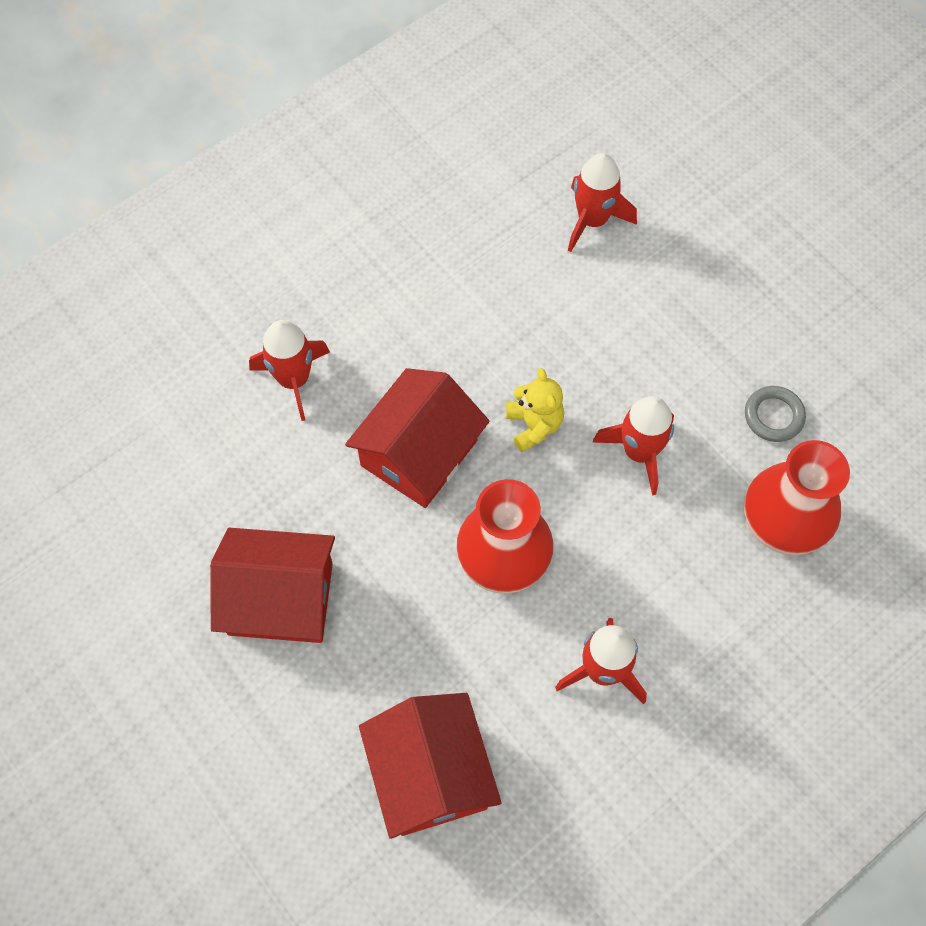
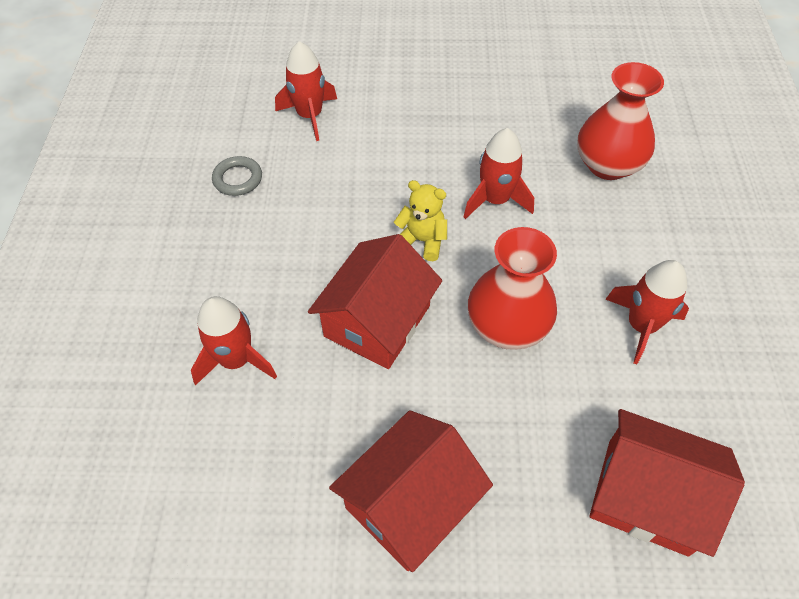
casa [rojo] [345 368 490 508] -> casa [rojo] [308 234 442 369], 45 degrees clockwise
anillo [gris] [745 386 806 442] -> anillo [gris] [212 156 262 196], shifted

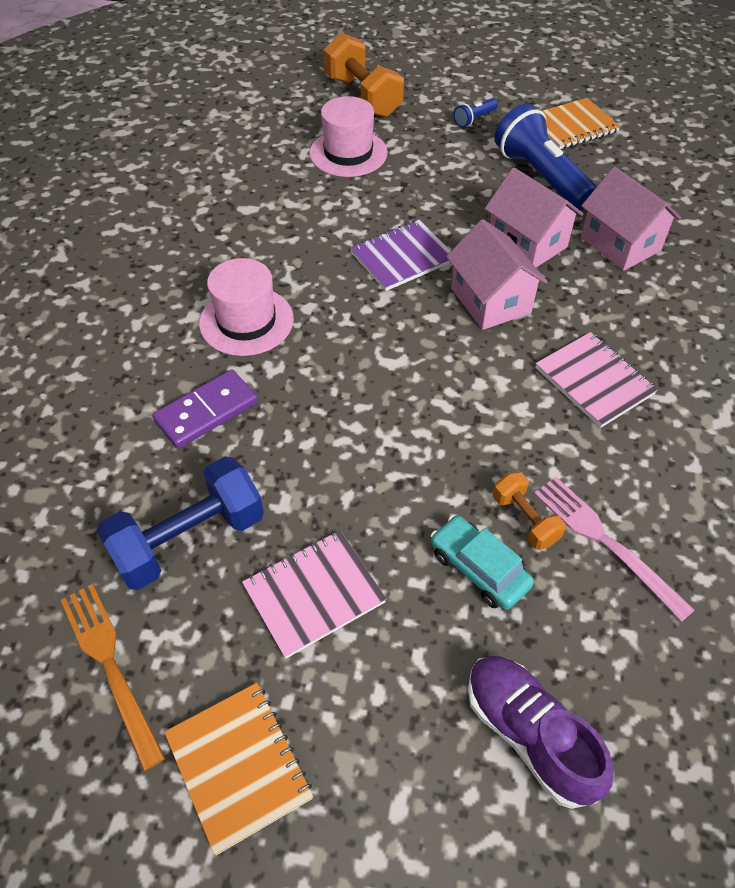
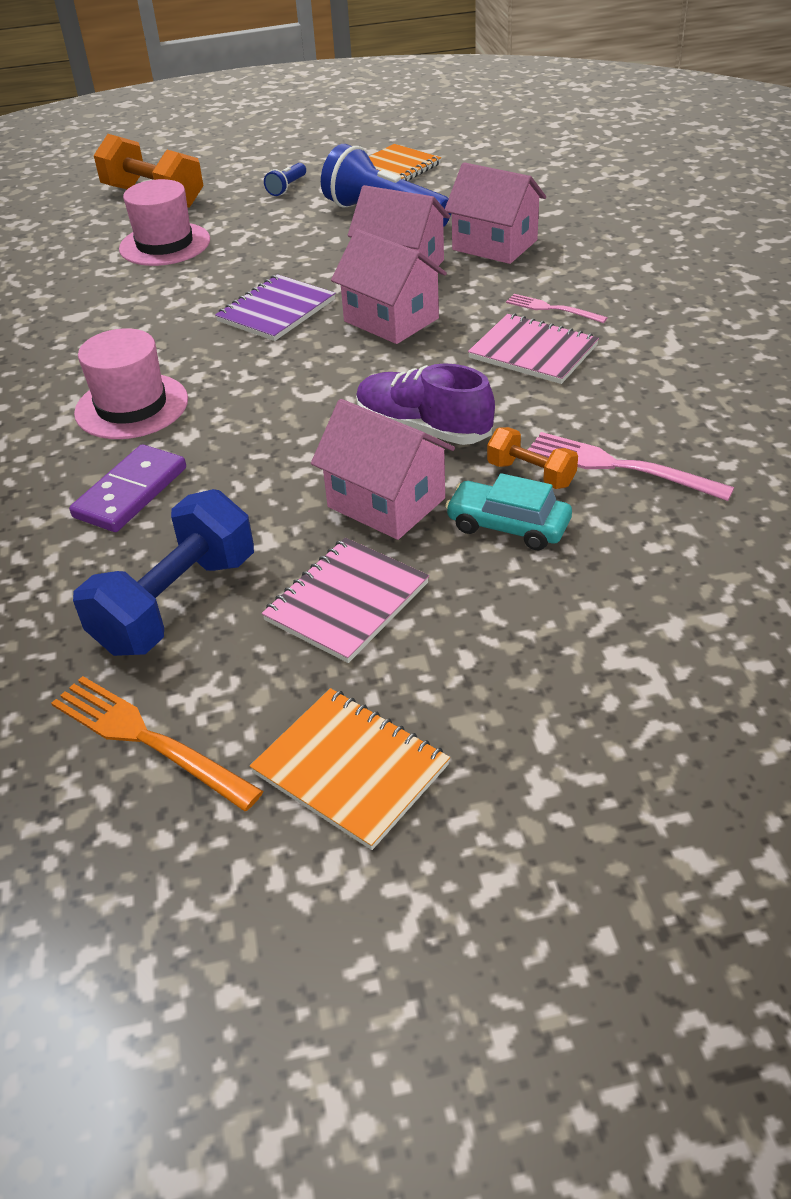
zapato [morado] [468 656 613 809] -> zapato [morado] [356 363 495 445], shifted
none -> casa [rosa] [311 399 455 540]
none -> tenedor [rosa] [506 294 608 323]

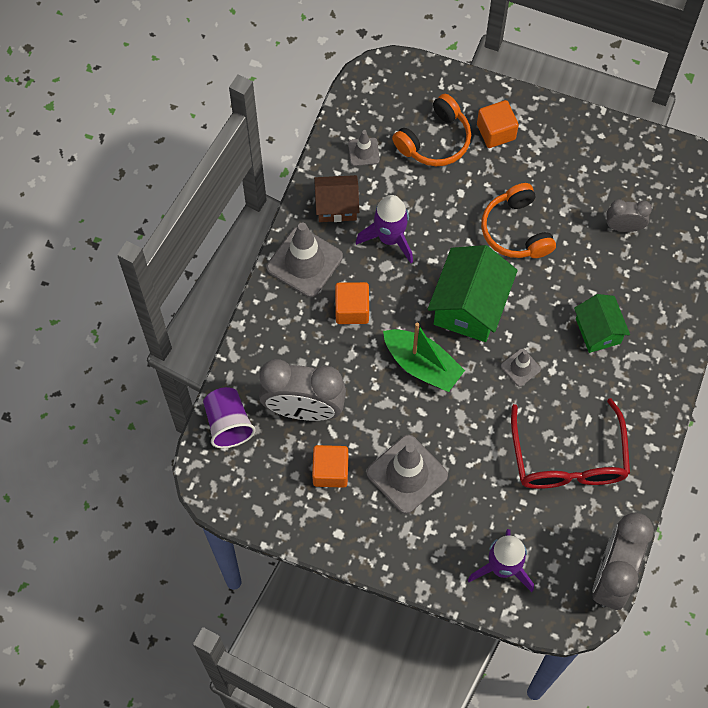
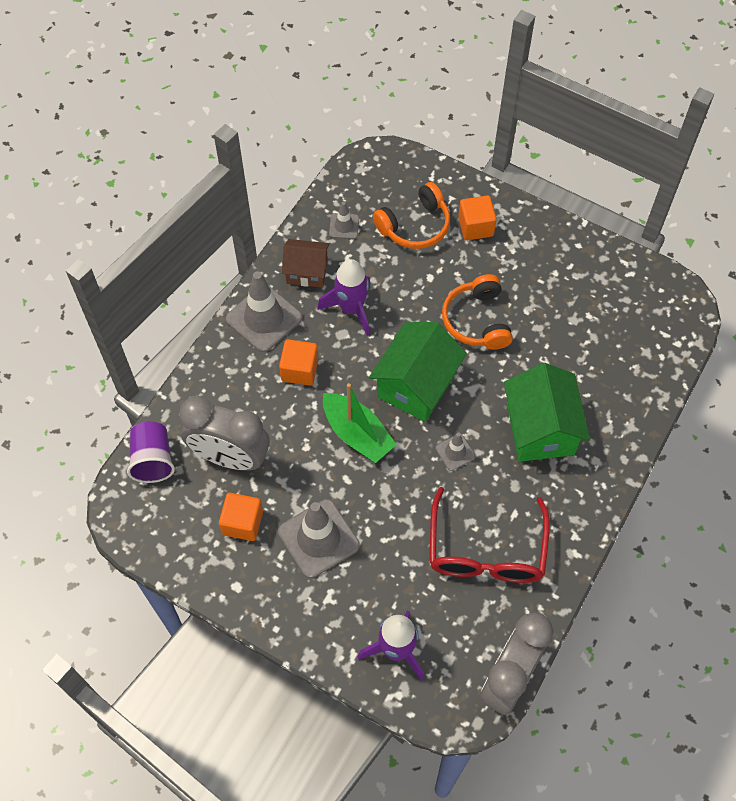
casa [verde] [574 294 630 353] -> casa [verde] [504 363 590 462], x1.63
despertador [gris] [607 199 652 232] -> none

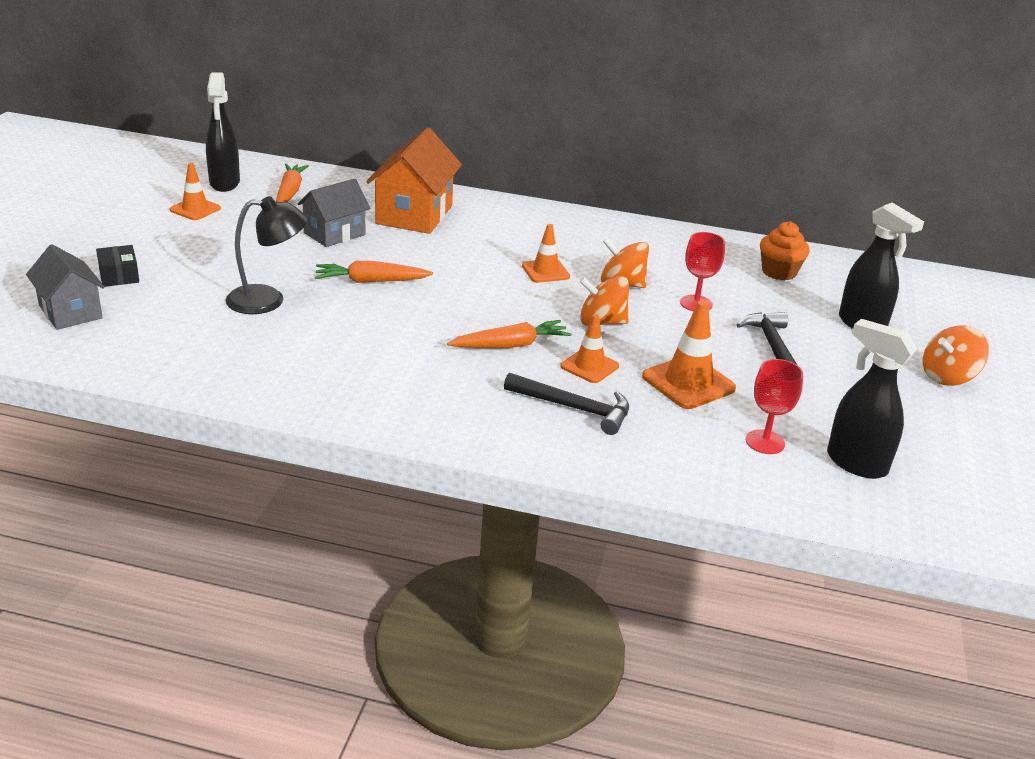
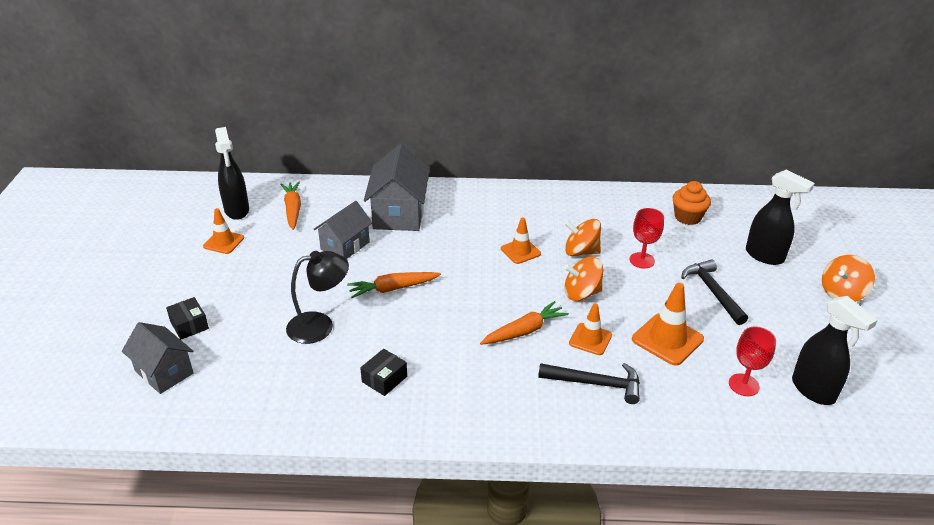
casa [naranja] [366 127 462 234] -> casa [gris] [364 144 430 231]
pulverizador [negro] [827 319 917 479] -> pulverizador [negro] [792 296 878 405], 150 degrees counterclockwise
none -> caja [negro] [360 349 407 396]

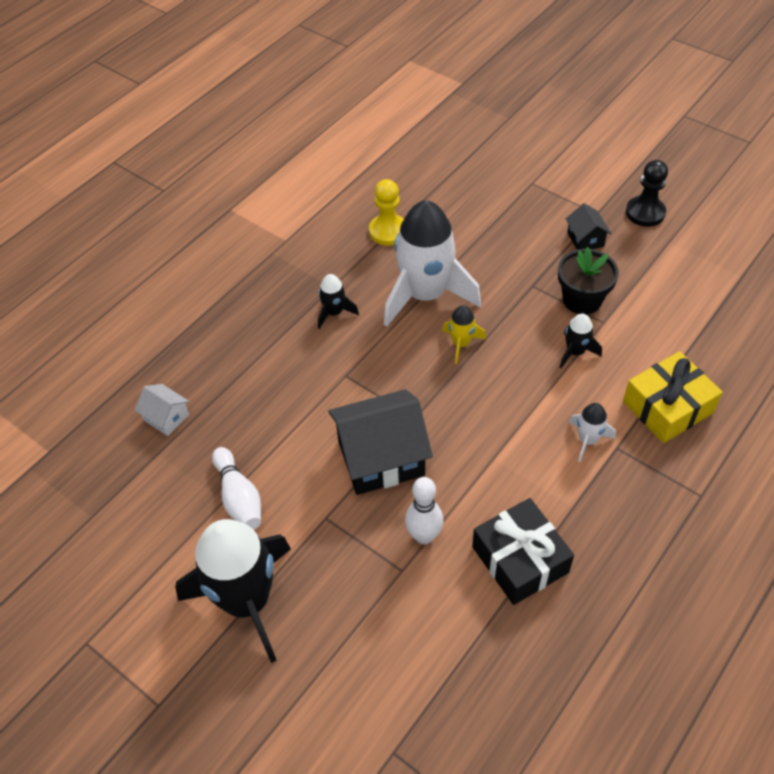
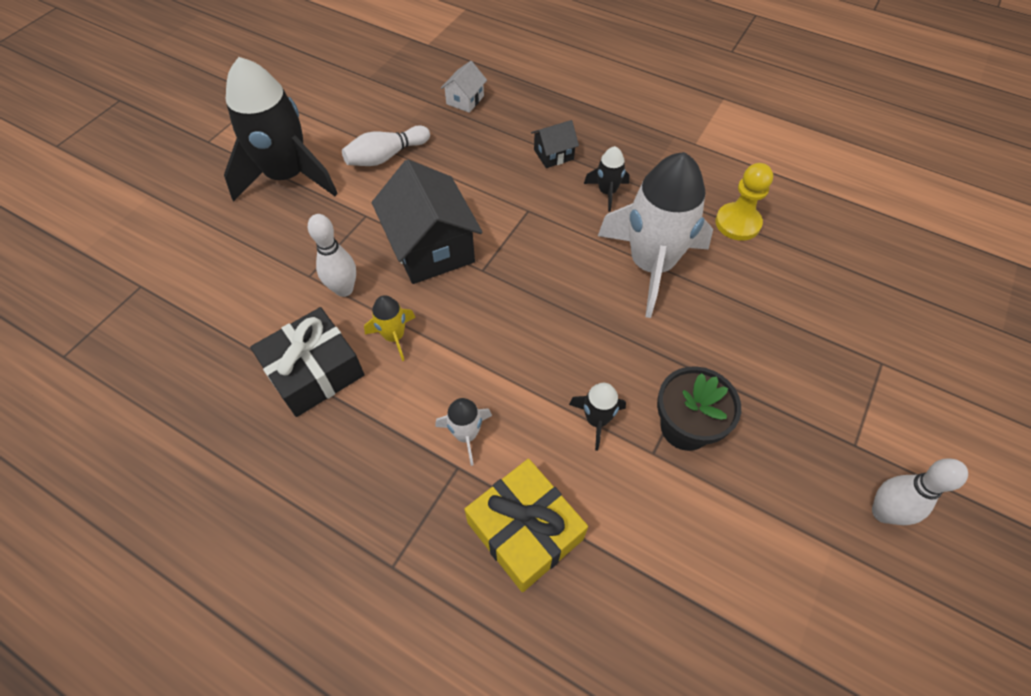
cohete [amarillo] [442 305 486 364] -> cohete [amarillo] [364 295 416 361], shifted
casa [negro] [566 203 611 250] -> casa [negro] [531 120 579 168], shifted
peón [negro] [626 160 668 227] -> bolo [blanco] [872 458 968 525]

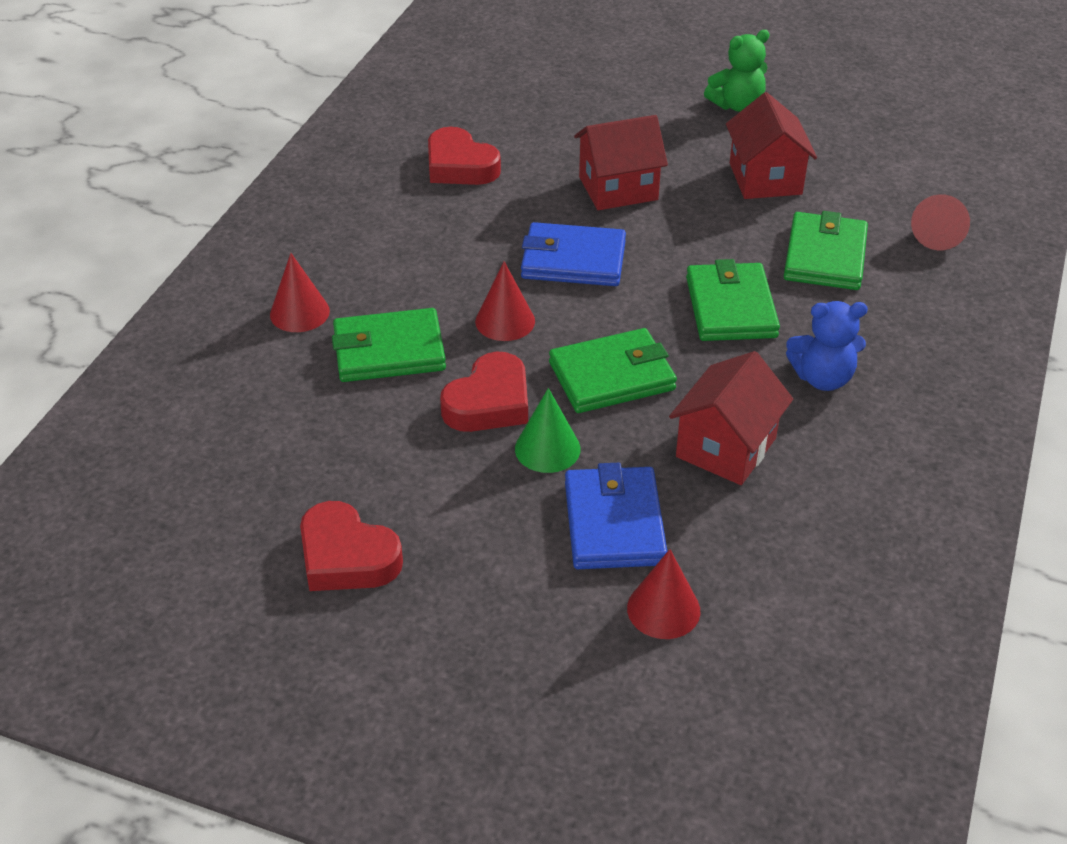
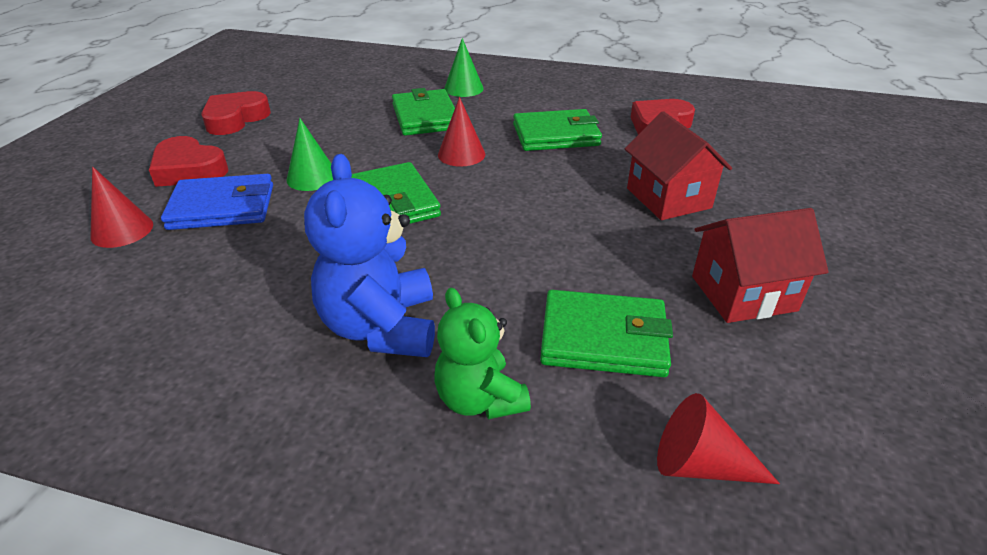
cono [rojo] [270 253 330 332] -> cono [verde] [444 38 484 97]
corazón [rojo] [440 352 528 432] -> corazón [rojo] [149 136 229 187], shifted
cartera [azul] [521 222 626 286] -> none
casa [rojo] [669 351 793 485] -> none
cartera [verde] [686 259 780 341] -> cartera [verde] [513 109 602 151], shifted
osito [verde] [704 30 769 112] -> osito [verde] [435 288 531 419], shifted
osito [azul] [786 301 868 391] -> osito [azul] [304 154 435 357], x1.51

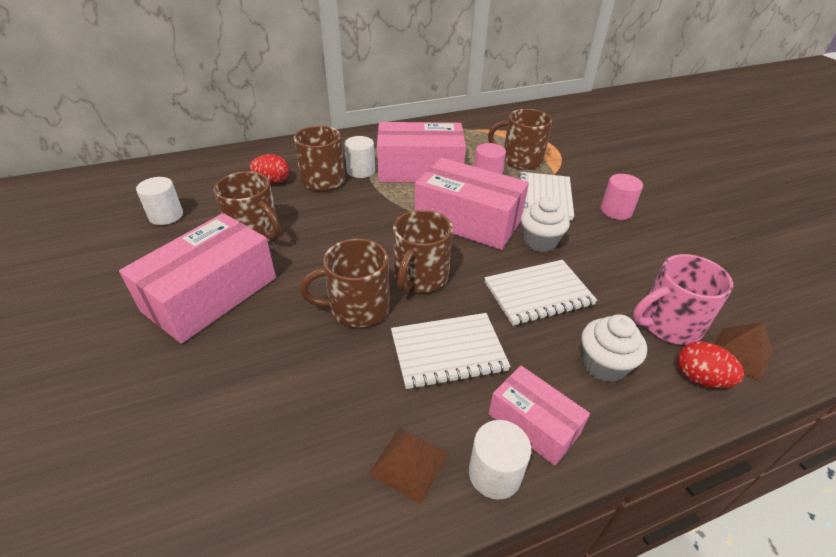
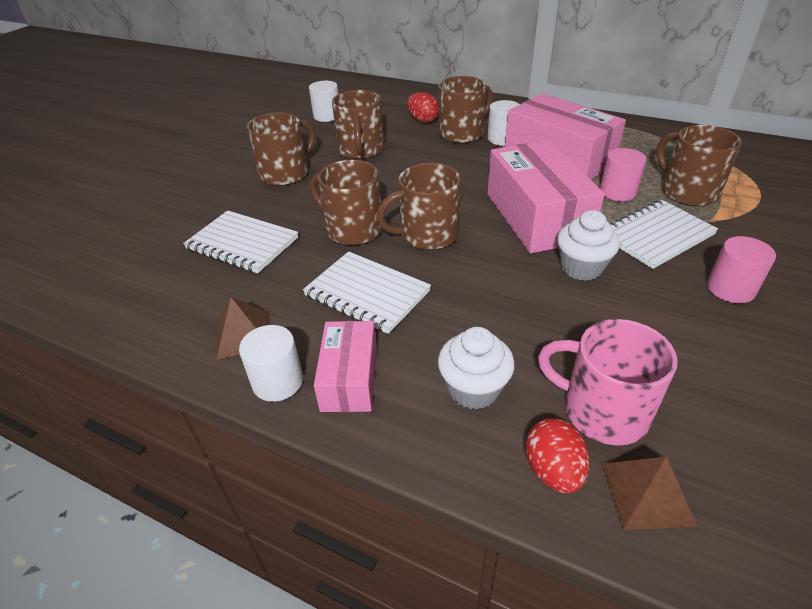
caja [rosa] [119 213 276 343] -> taza [marrón] [247 112 315 186]
cuaderno [blanco] [485 260 597 326] -> cuaderno [blanco] [183 210 298 273], shifted

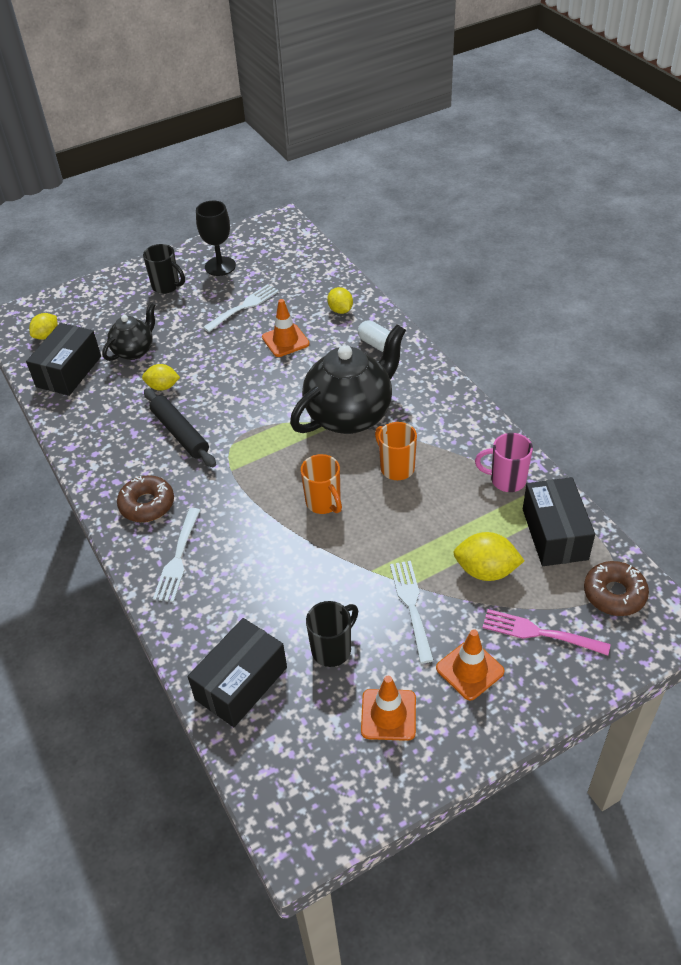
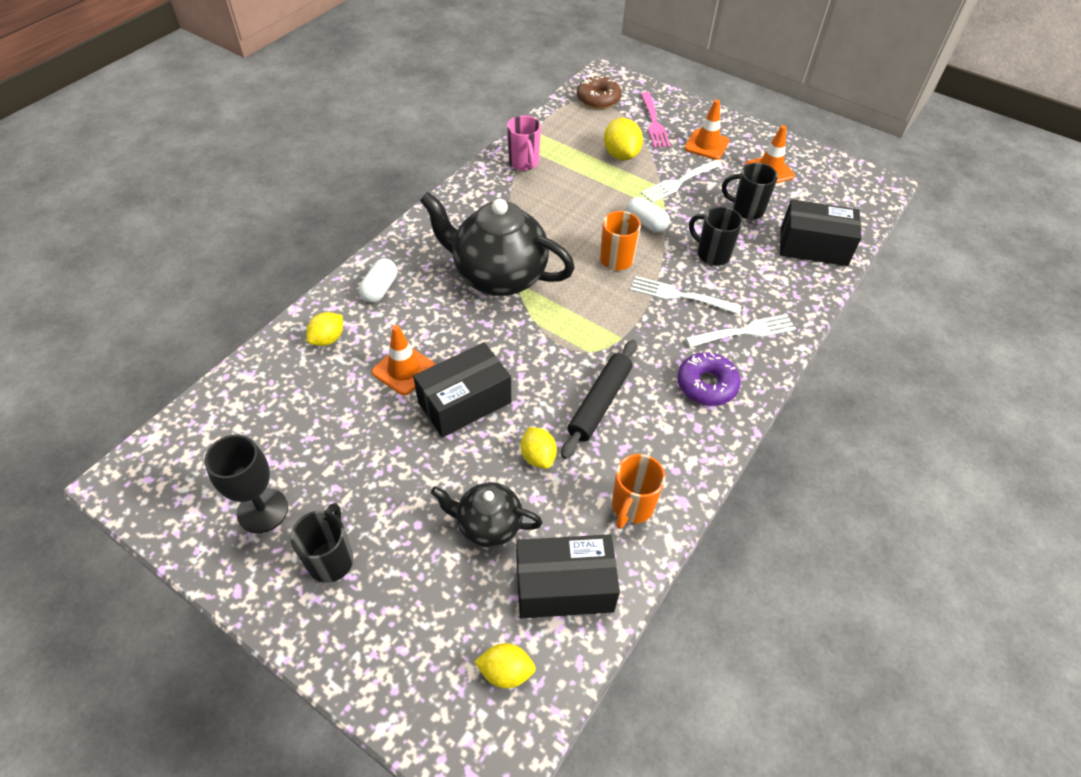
rosquilla [marrón] [117 475 174 522] -> rosquilla [morado] [677 352 741 406]
tenedor [blanco] [203 284 279 332] -> tenedor [blanco] [630 276 741 314], shifted
taza [naranja] [375 422 417 480] -> taza [naranja] [612 454 666 529], shifted
caja [negro] [523 477 595 566] -> caja [negro] [413 342 511 437], shifted
none -> cápsula [blanco] [627 197 670 232]
none -> taza [negro] [689 207 743 266]

